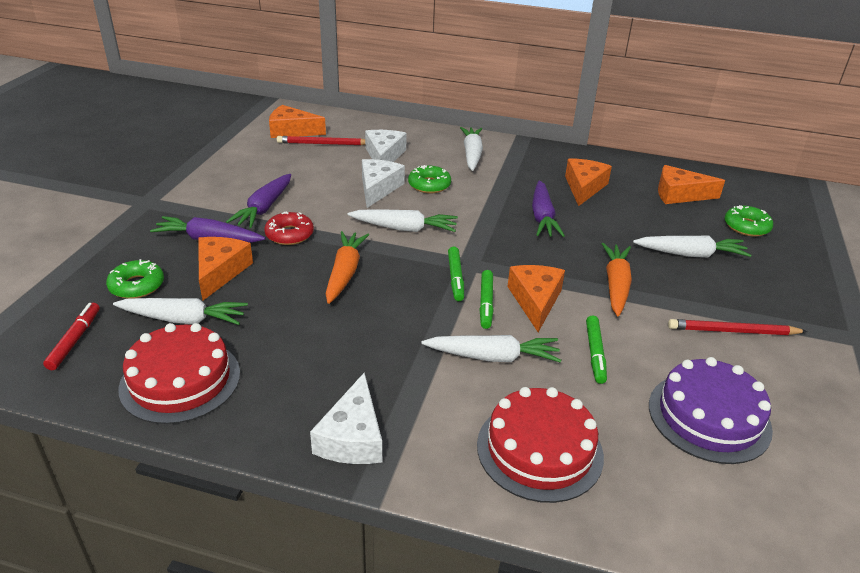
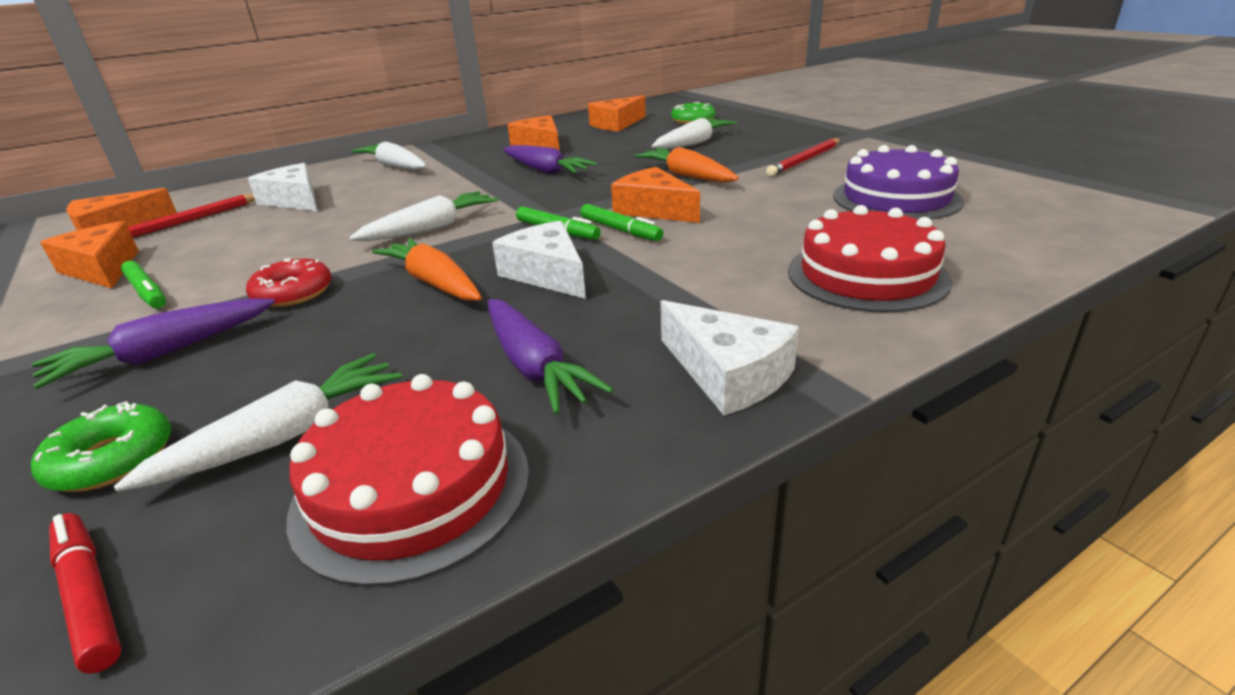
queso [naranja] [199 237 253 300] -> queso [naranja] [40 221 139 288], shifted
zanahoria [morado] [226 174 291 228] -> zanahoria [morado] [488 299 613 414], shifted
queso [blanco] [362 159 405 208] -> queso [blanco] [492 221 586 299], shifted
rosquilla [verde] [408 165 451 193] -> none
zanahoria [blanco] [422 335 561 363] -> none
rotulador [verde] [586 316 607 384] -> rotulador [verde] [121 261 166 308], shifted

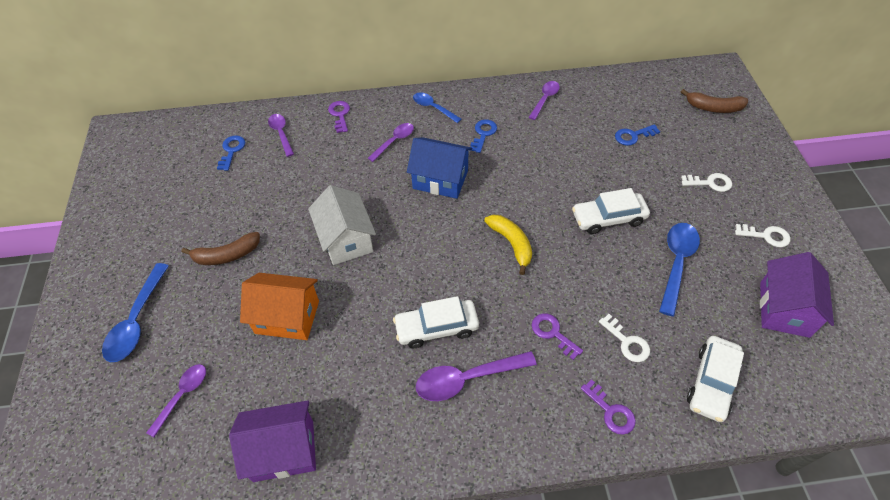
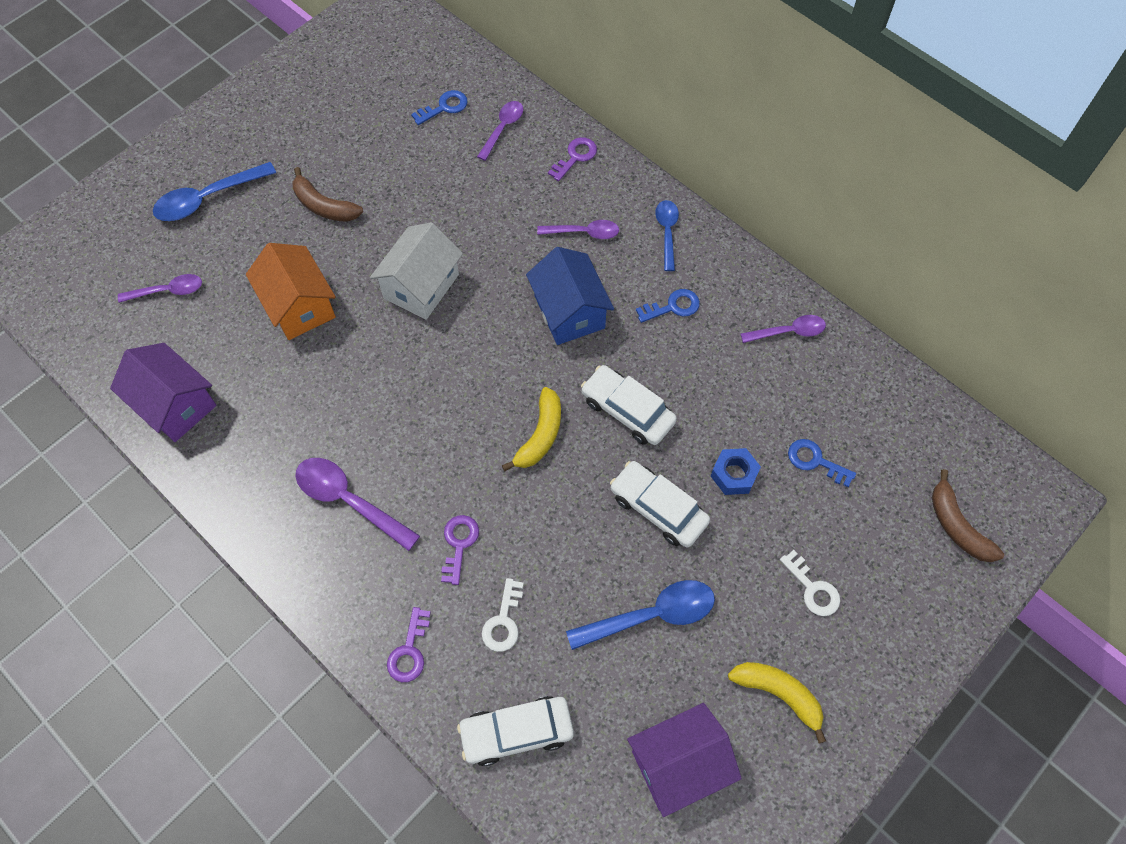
coche [blanco] [393 296 479 348] -> coche [blanco] [581 365 677 445], shifted
llave [blanco] [735 224 790 247] -> plátano [amarillo] [728 662 826 743]
none -> tuerca [azul] [711 448 761 495]

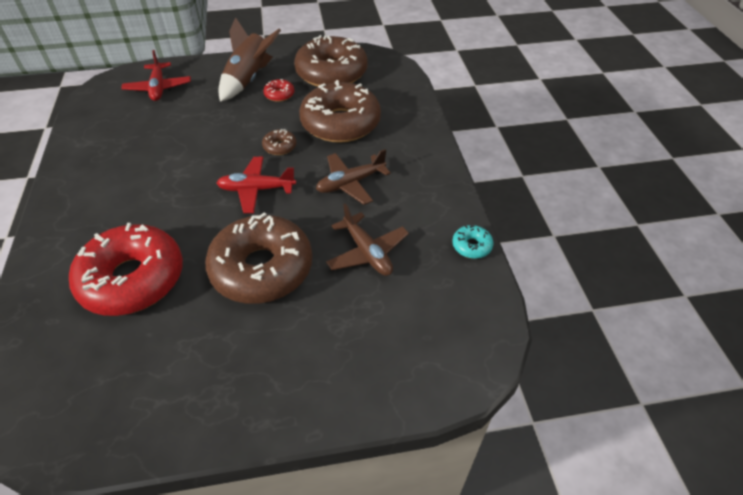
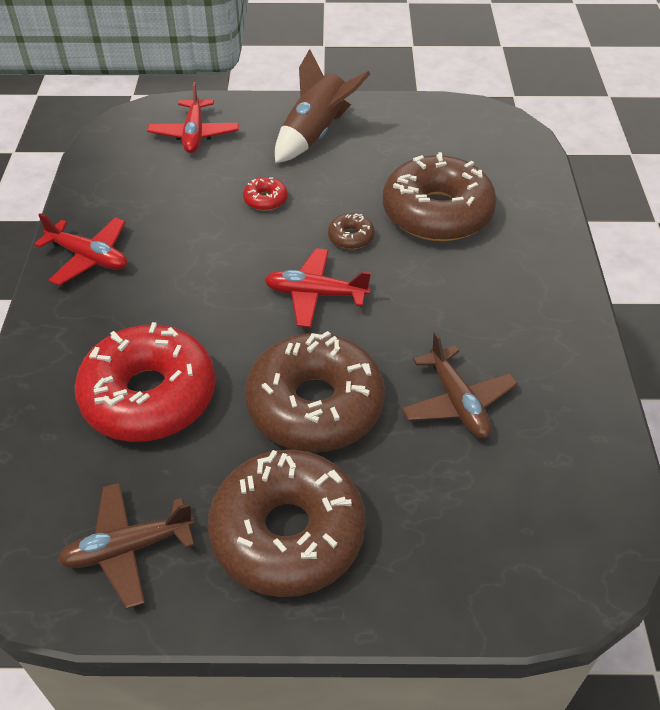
rosquilla [rojo] [263 79 294 102] -> rosquilla [rojo] [243 177 288 211], shifted
rosquilla [marrón] [294 35 368 87] -> rosquilla [marrón] [208 450 366 597], shifted
avión [marrón] [316 149 391 205] -> avión [marrón] [57 483 195 609], shifted
rosquilla [turquesa] [452 225 493 259] -> none
none -> avión [rojo] [34 213 127 286]

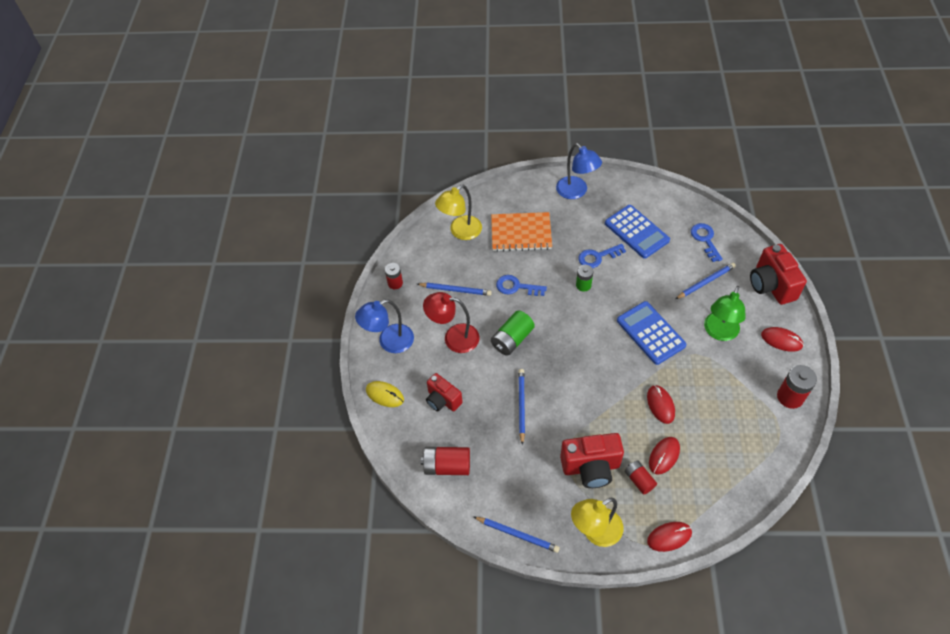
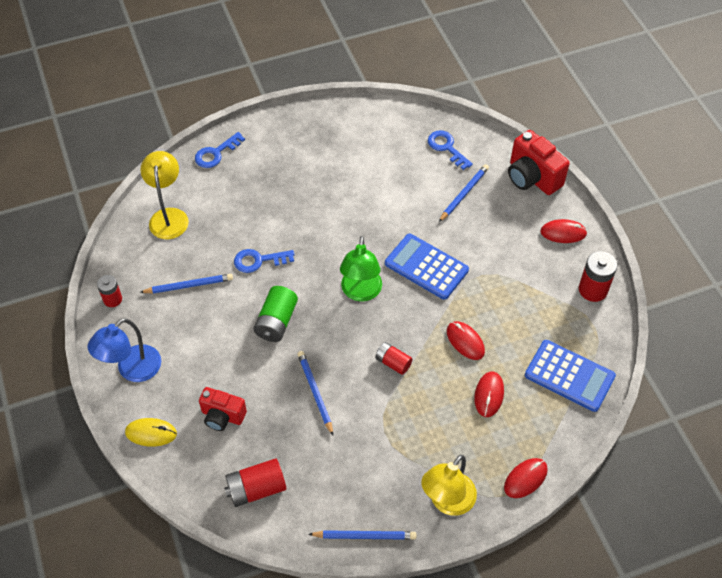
lámpara [rojo] [423 292 479 353] -> none
lámpara [amarillo] [435 185 482 240] -> lámpara [amarillo] [140 151 189 239], 150 degrees clockwise
cuaderno [naranja] [491 212 552 252] -> none
lámpara [azul] [556 143 602 199] -> none
cámara [rojo] [560 433 624 488] -> none
pila [verde] [576 265 593 292] -> none
llave [azul] [578 244 626 268] -> llave [azul] [195 132 245 168], shifted
calculadora [azul] [605 205 670 259] -> calculadora [azul] [525 340 616 412], shifted
pila [rojo] [625 460 657 495] -> pila [rojo] [375 342 412 375], shifted
lámpara [verde] [704 286 746 341] -> lámpara [verde] [340 236 382 302], shifted

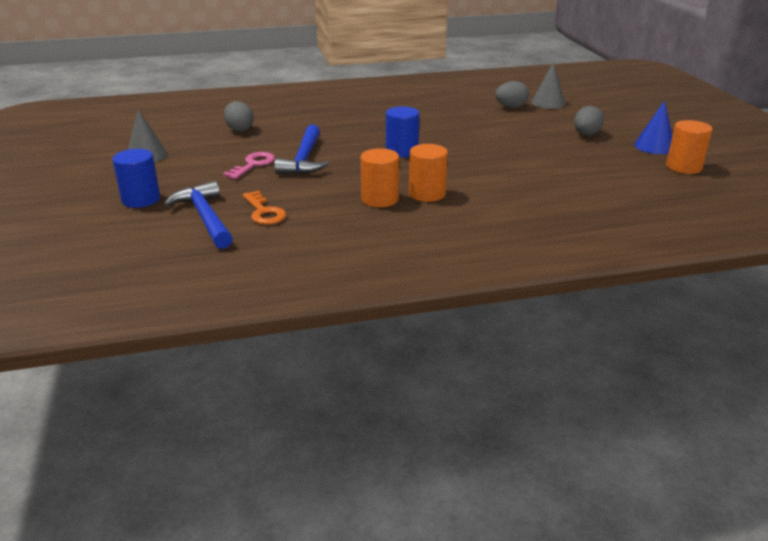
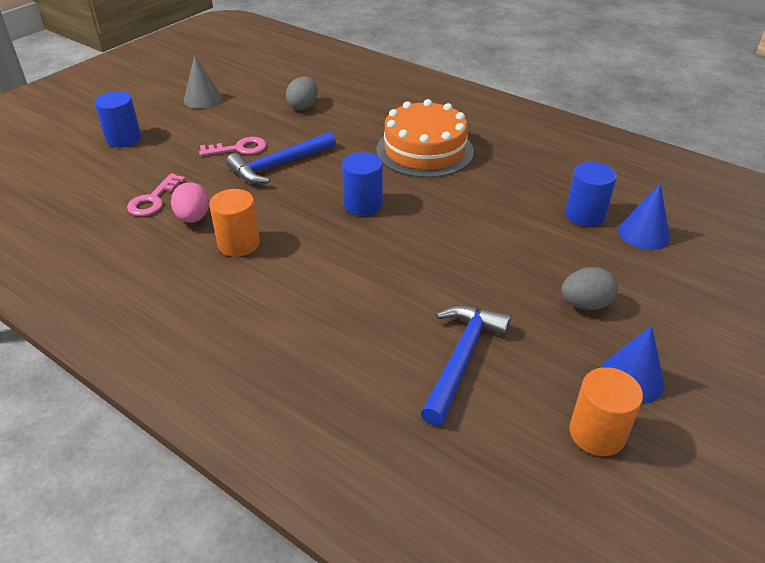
martillo [azul] [164 181 233 249] -> martillo [azul] [421 305 511 426], shifted
llave [naranja] [242 191 286 225] -> llave [rosa] [127 173 185 216]
cilindro [naranja] [409 144 448 202] -> none
huevo [gris] [495 81 529 108] -> cilindro [azul] [565 162 617 227]
cono [gris] [531 62 566 109] -> cono [azul] [618 184 670 250]
none -> huevo [rosa] [171 182 209 223]
none -> tarta [naranja] [376 99 474 178]

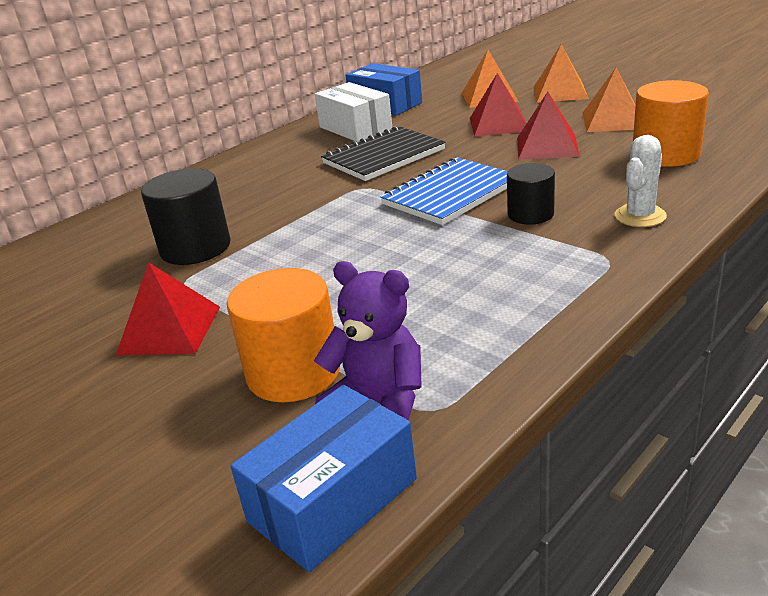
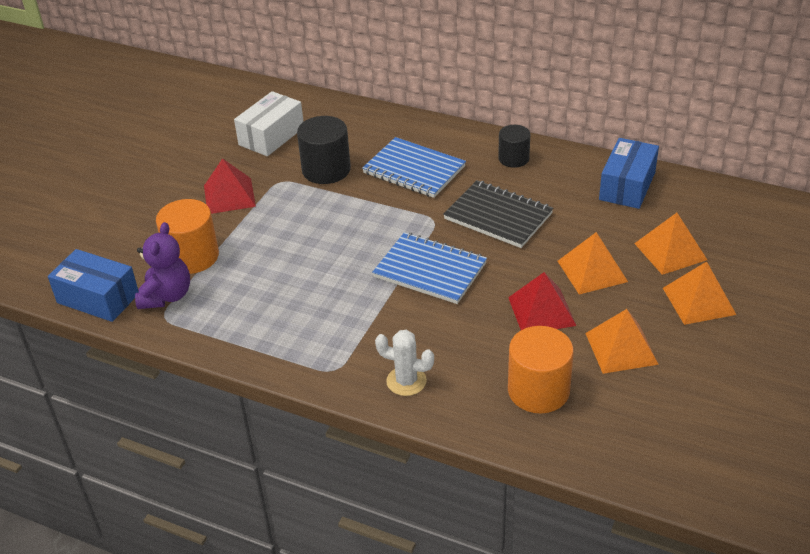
caja [blanco] [315 82 392 142] -> caja [blanco] [234 91 304 156], shifted
pirámide [rojo] [470 73 526 137] -> pirámide [naranja] [558 232 628 294]
cilindro [negro] [507 163 555 224] -> cilindro [negro] [498 125 530 168], shifted
none -> cuaderno [azul] [362 137 466 198]

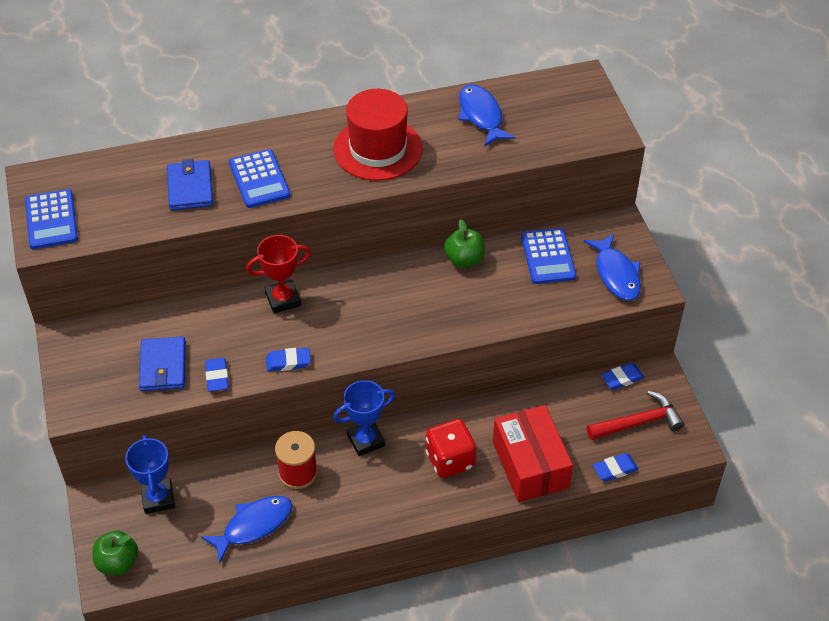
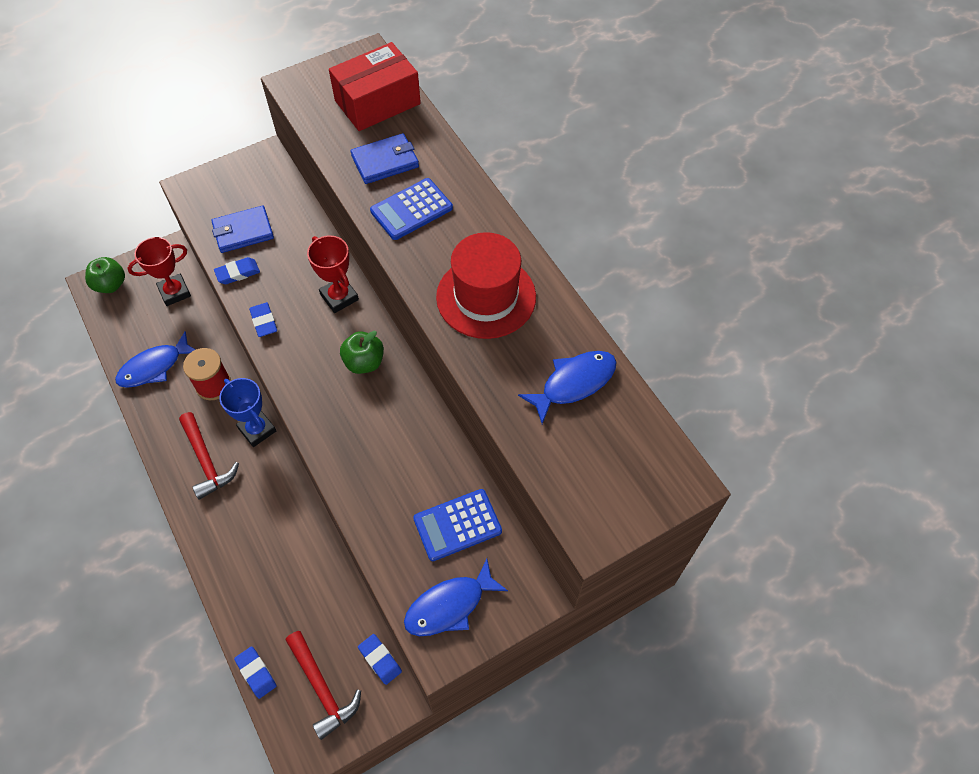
calculadora [azul] [25 189 78 249] -> none
trofeo [azul] [125 434 175 514] -> trofeo [rojo] [127 237 191 306]
pez [azul] [201 496 292 563] -> pez [azul] [115 331 196 388], 105 degrees clockwise
dado [rojo] [426 419 477 478] -> none
manzana [verde] [444 219 485 268] -> manzana [verde] [340 331 384 374], shifted
caja [rojo] [493 405 573 502] -> caja [rojo] [329 42 421 131], shifted
none -> martillo [rojo] [179 412 239 500]

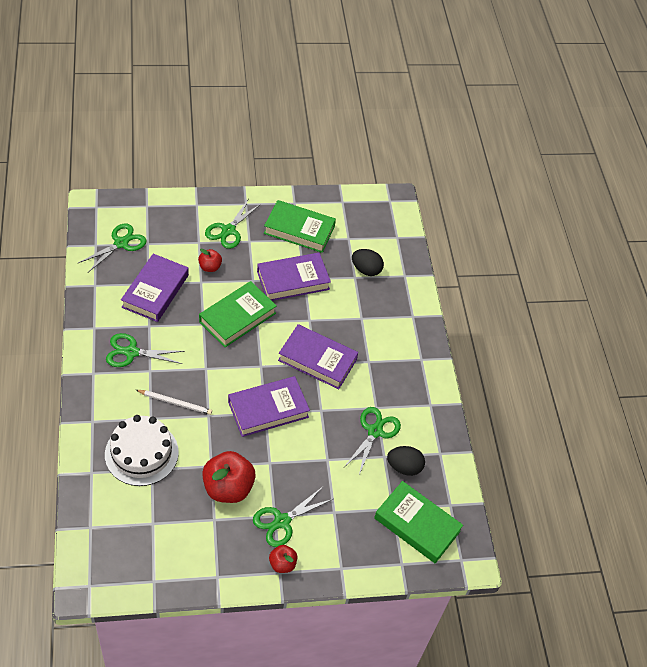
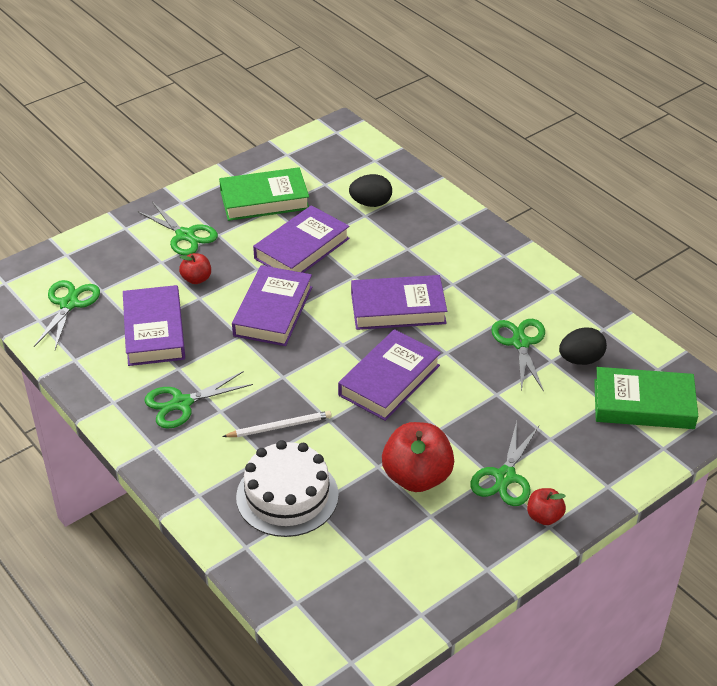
libro [verde] [199 281 277 347] -> libro [morado] [232 265 312 346]
tijeras [verde] [205 200 261 249] -> tijeras [verde] [137 202 218 256], 45 degrees counterclockwise

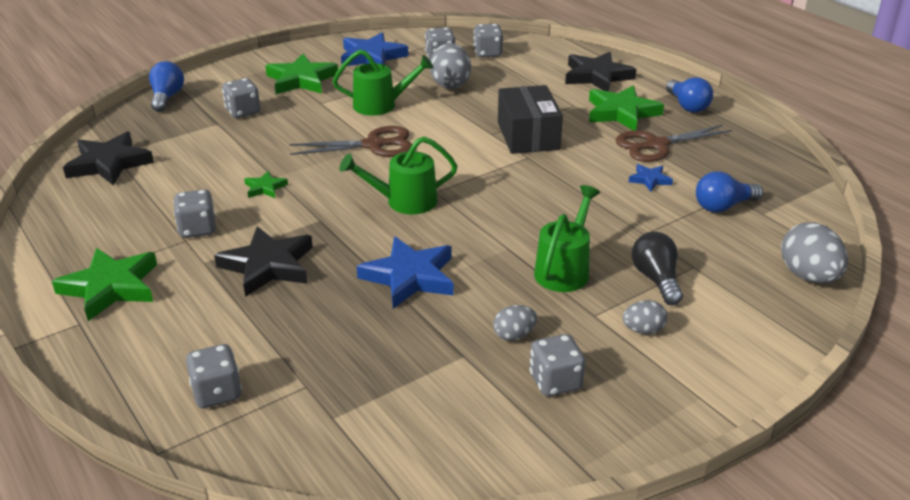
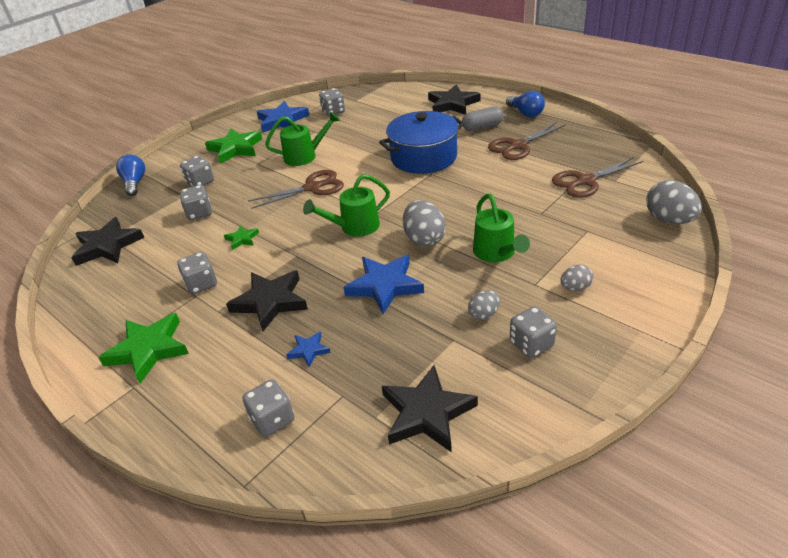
huevo [gris] [430 43 471 89] -> huevo [gris] [403 200 446 247], shifted
dado [gris] [473 24 503 57] -> dado [gris] [180 185 212 220], shifted
caja [negro] [498 85 563 154] -> olla [azul] [379 111 465 174]
regadera [verde] [534 185 600 292] -> regadera [verde] [473 194 530 263], 150 degrees clockwise
estrella [verde] [589 85 664 131] -> cápsula [gris] [462 106 504 131]
estrella [azul] [629 164 673 192] -> estrella [azul] [286 331 331 367], shifted
bombilla [negro] [632 232 683 305] -> none
bombilla [azul] [696 171 763 212] -> tijeras [marrón] [552 157 644 198]
none -> estrella [negro] [382 365 478 453]

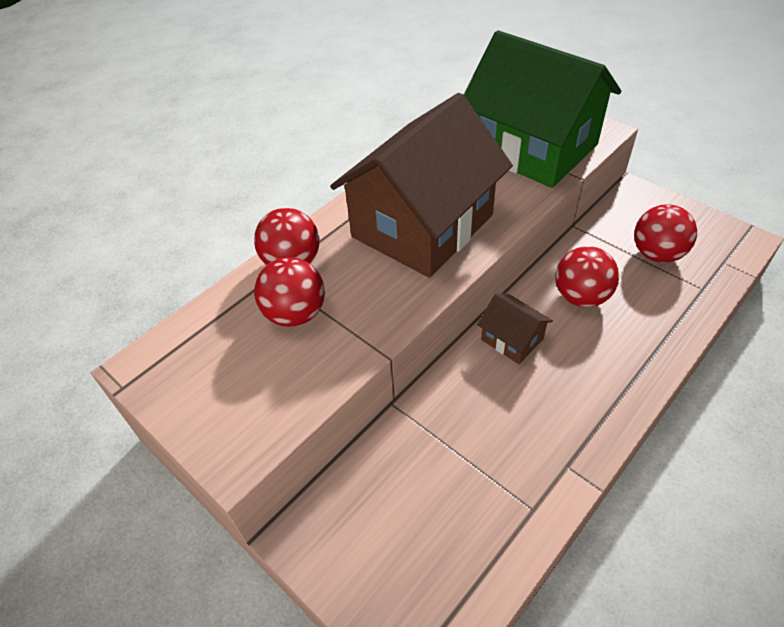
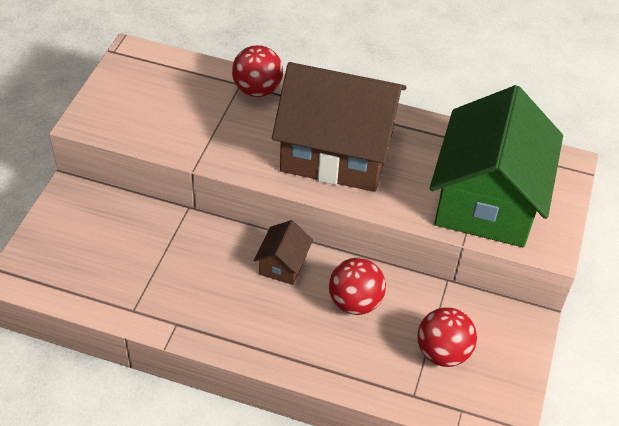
pelota [rojo] [254 257 325 327] -> none

